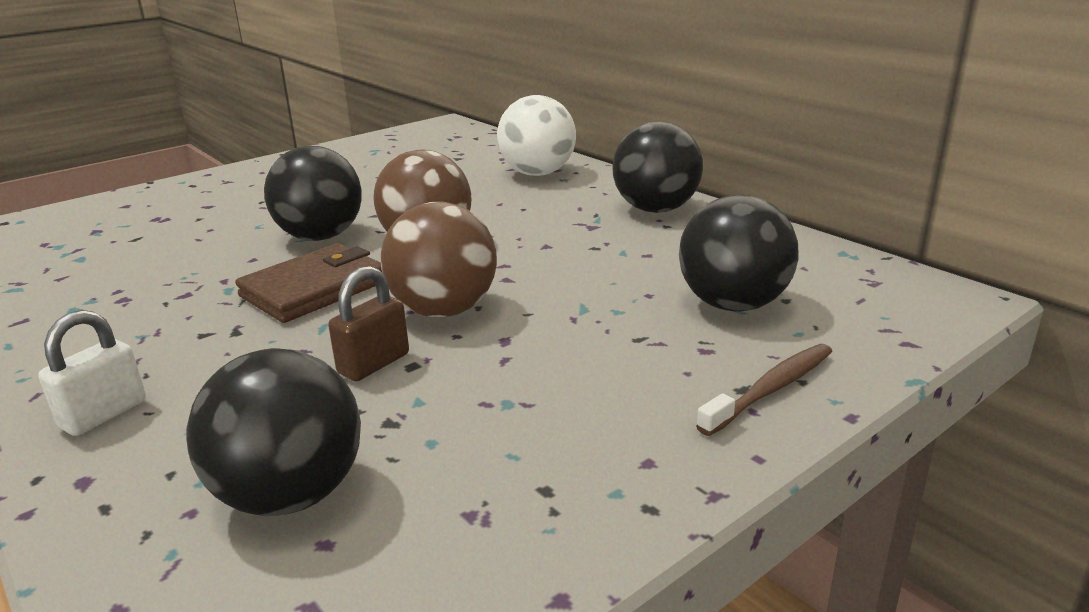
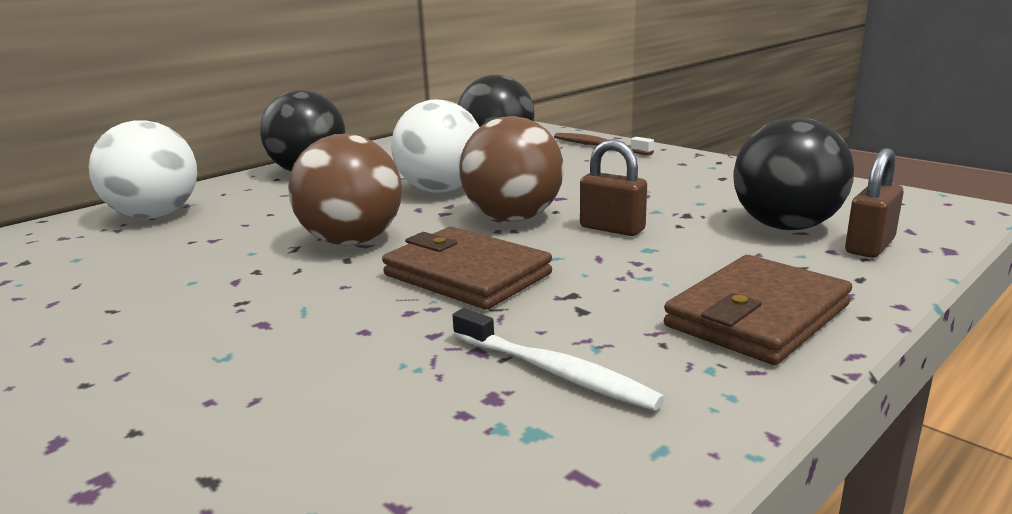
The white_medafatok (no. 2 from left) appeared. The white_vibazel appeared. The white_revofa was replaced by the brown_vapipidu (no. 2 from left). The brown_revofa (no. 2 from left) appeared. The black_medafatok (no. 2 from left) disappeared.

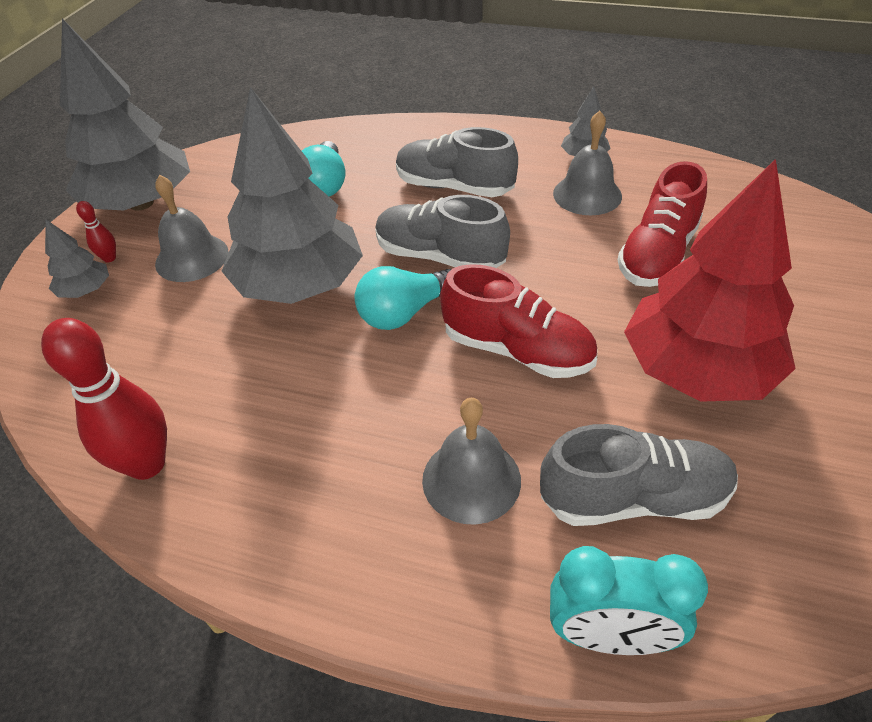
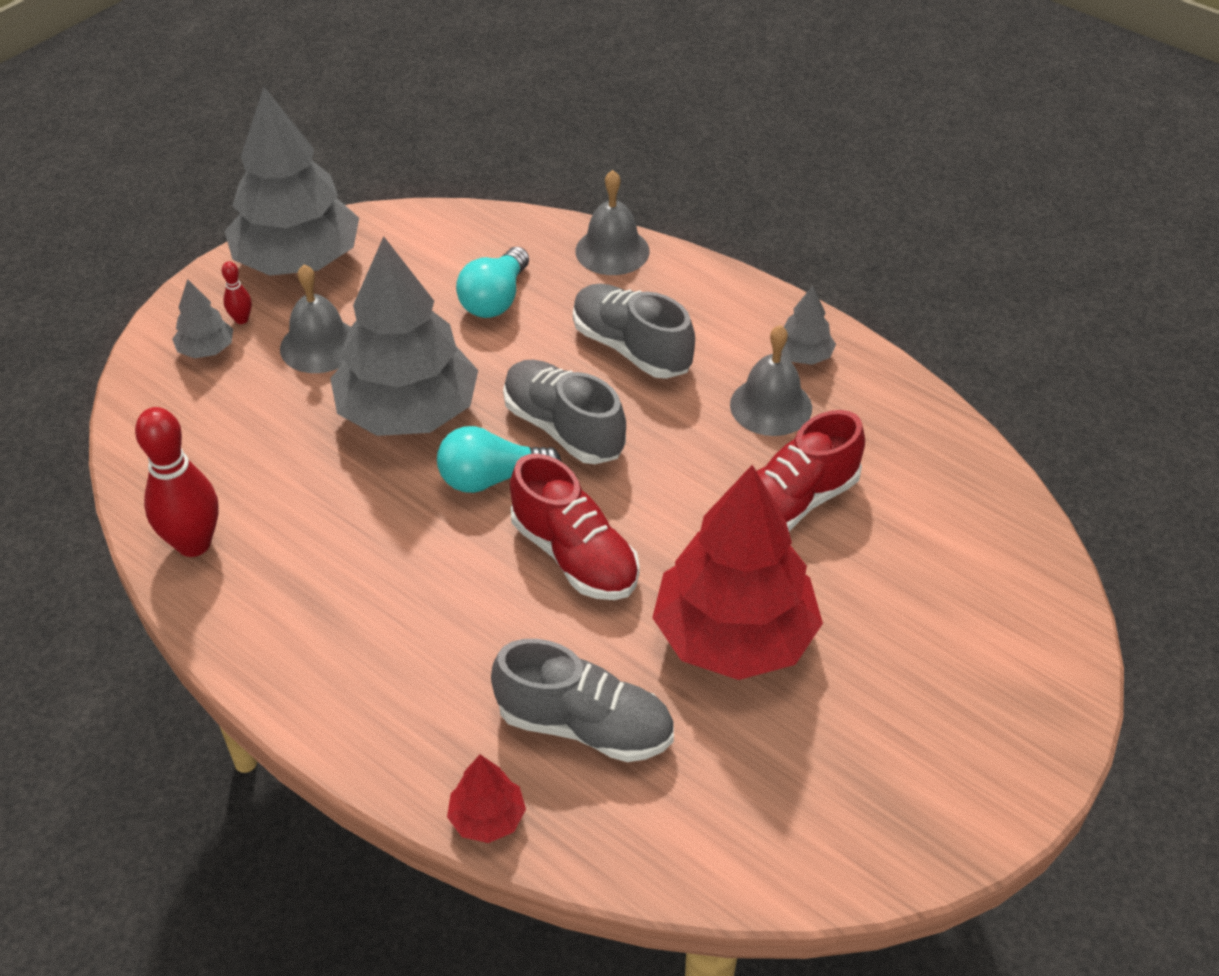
The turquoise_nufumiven was replaced by the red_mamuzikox (no. 1 from left). The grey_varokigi (no. 2 from left) moved.

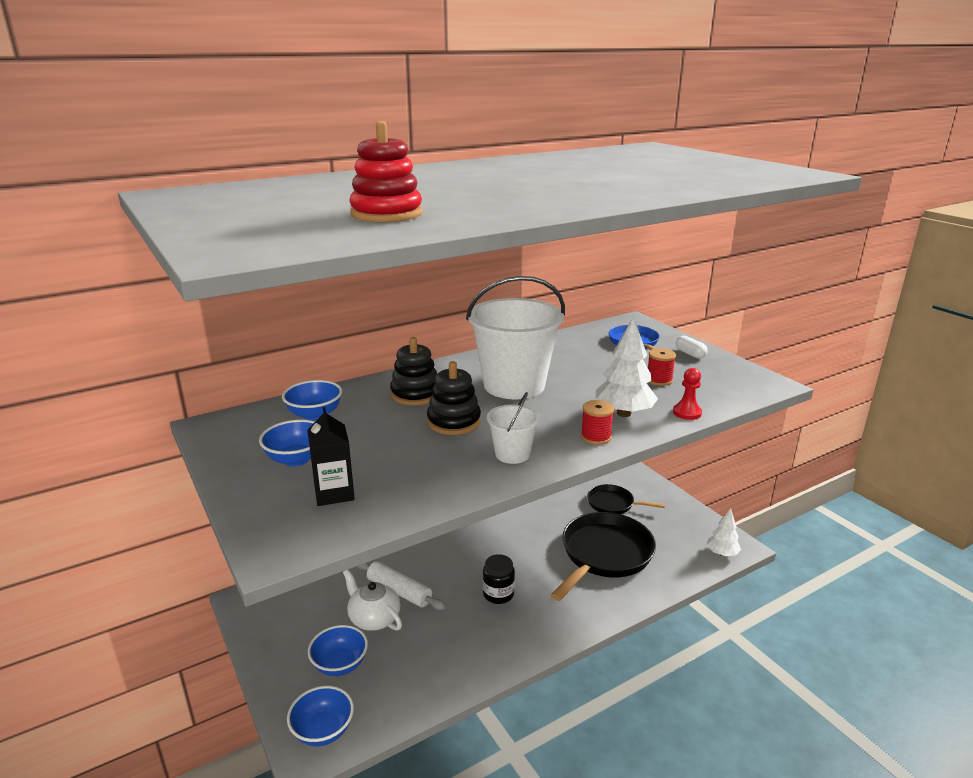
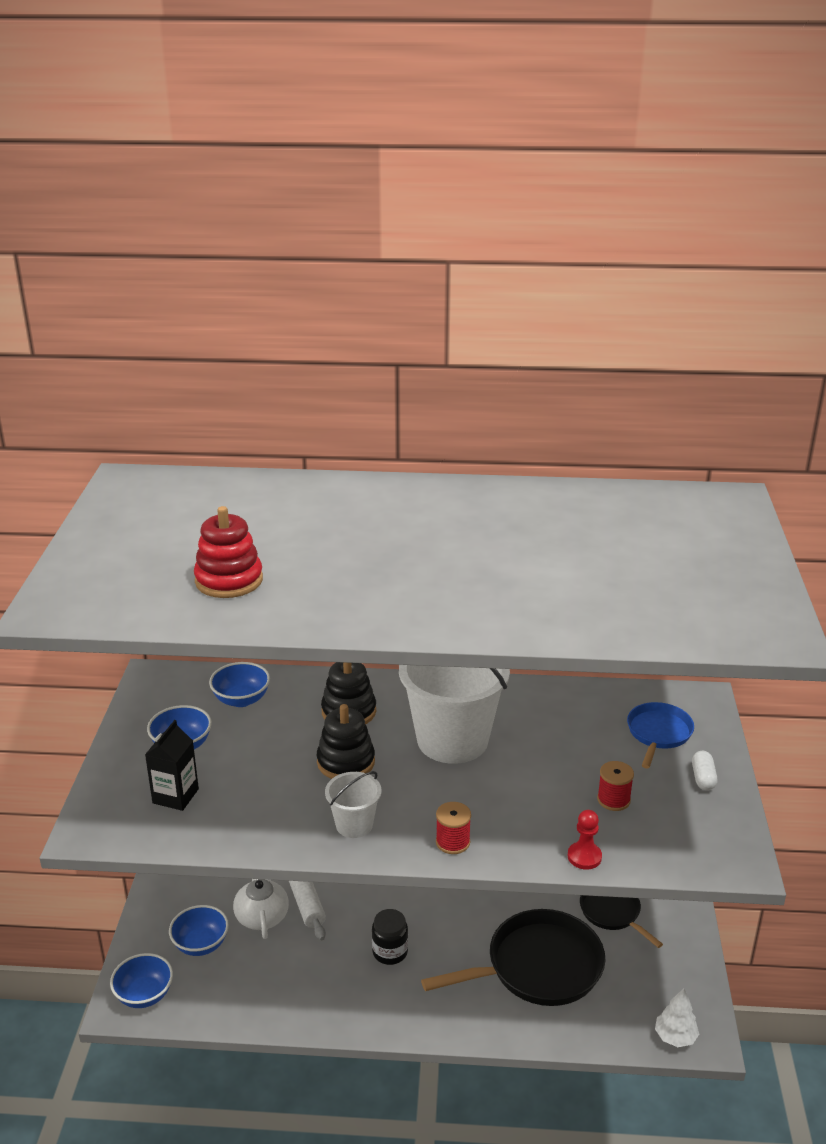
The white_mamuzikox (no. 1 from left) disappeared.

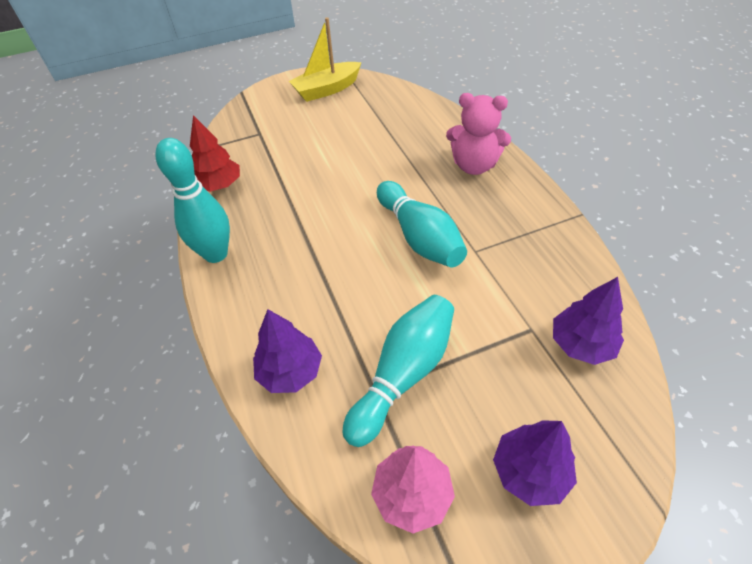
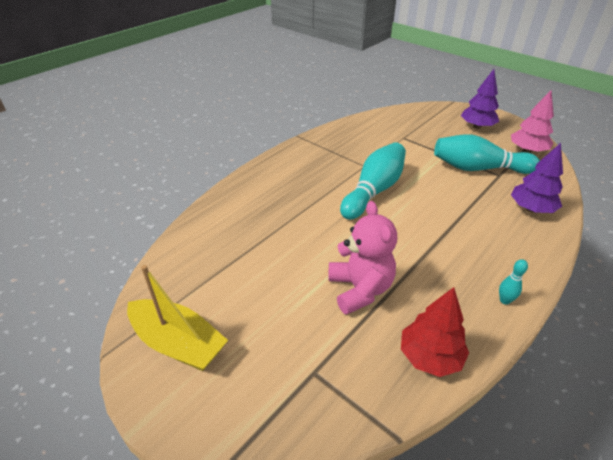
The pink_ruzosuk moved. The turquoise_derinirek (no. 1 from left in the first image) changed to 0.40 times the size. The purple_mamuzikox (no. 3 from left) disappeared.

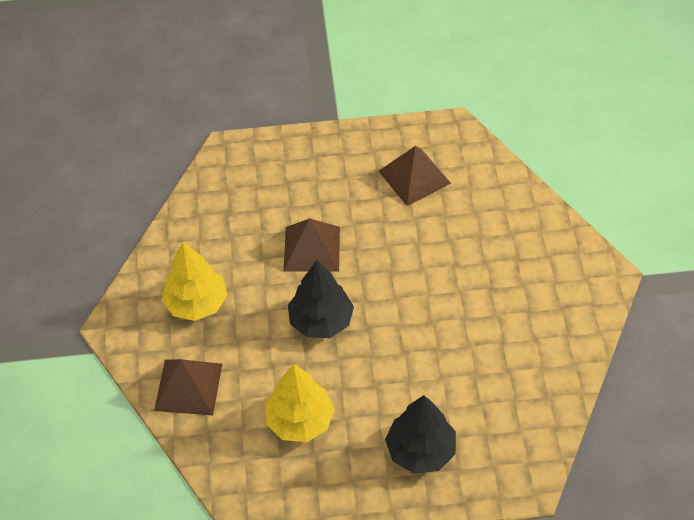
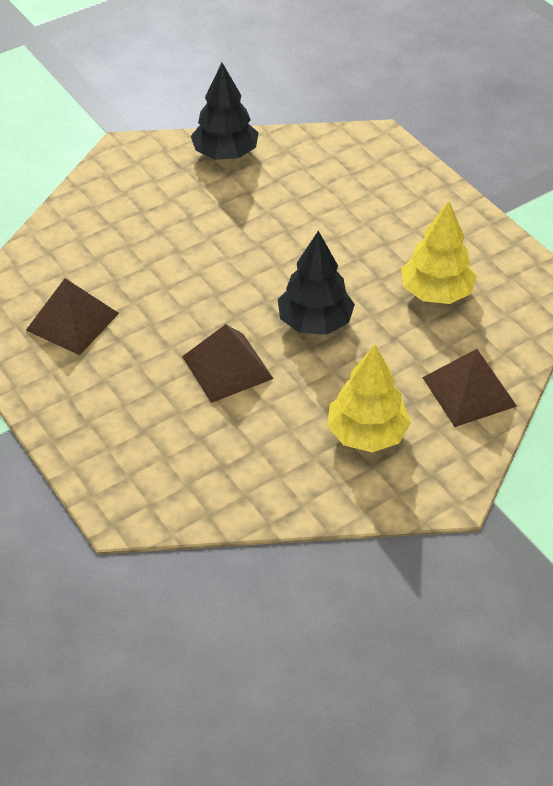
The black_mamuzikox (no. 2 from left in the first image) moved.

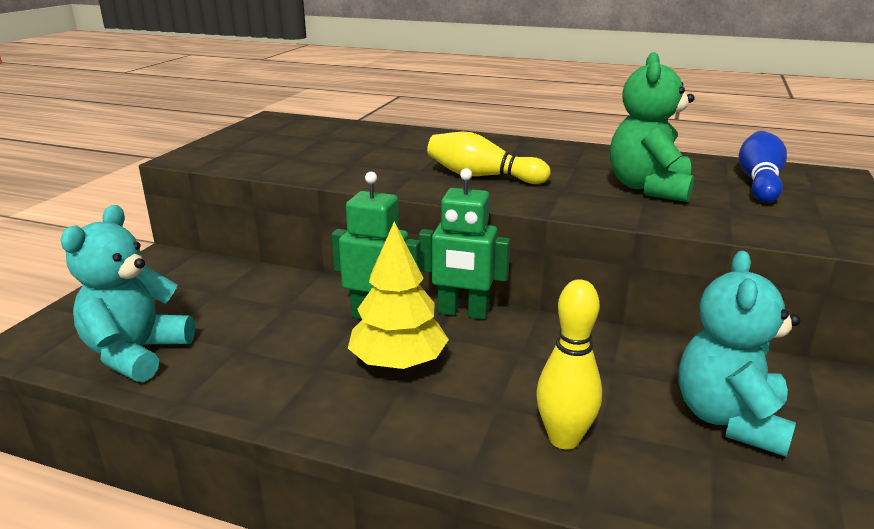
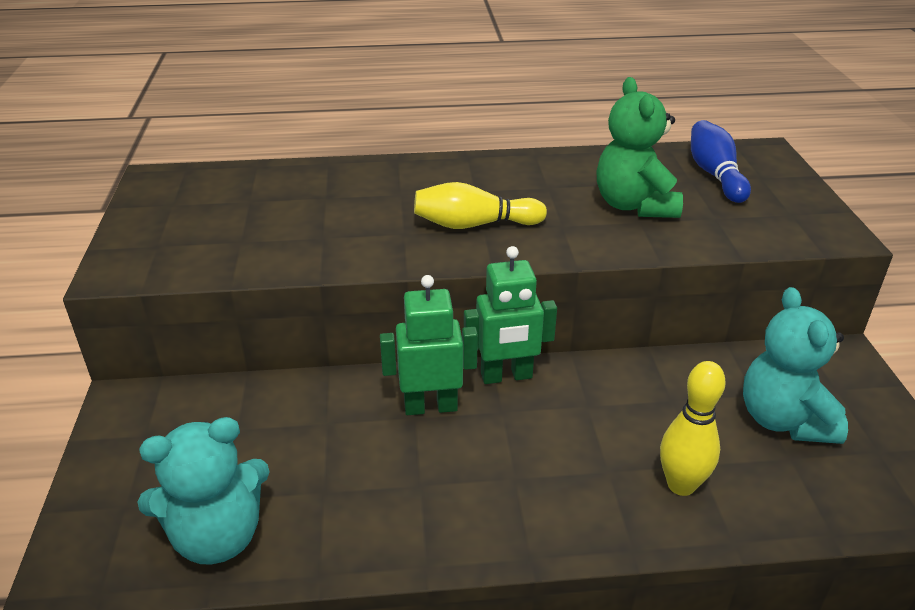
The turquoise_ruzosuk (no. 1 from left) turned 105 degrees counterclockwise. The yellow_mamuzikox disappeared.

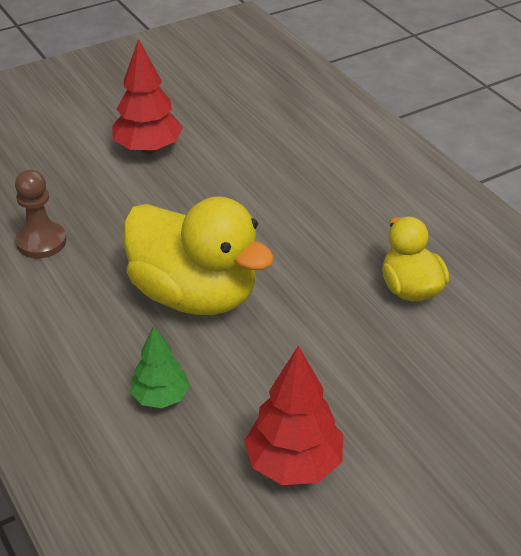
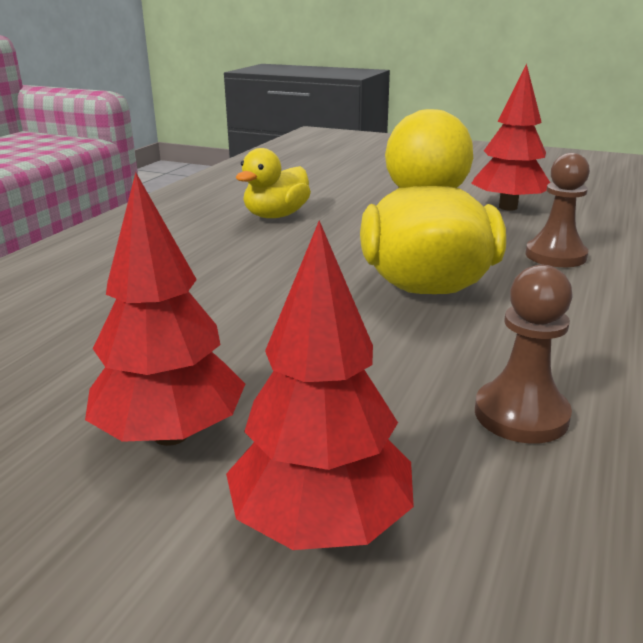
The red_mamuzikox (no. 2 from left) appeared. The green_mamuzikox was replaced by the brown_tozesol (no. 2 from left).

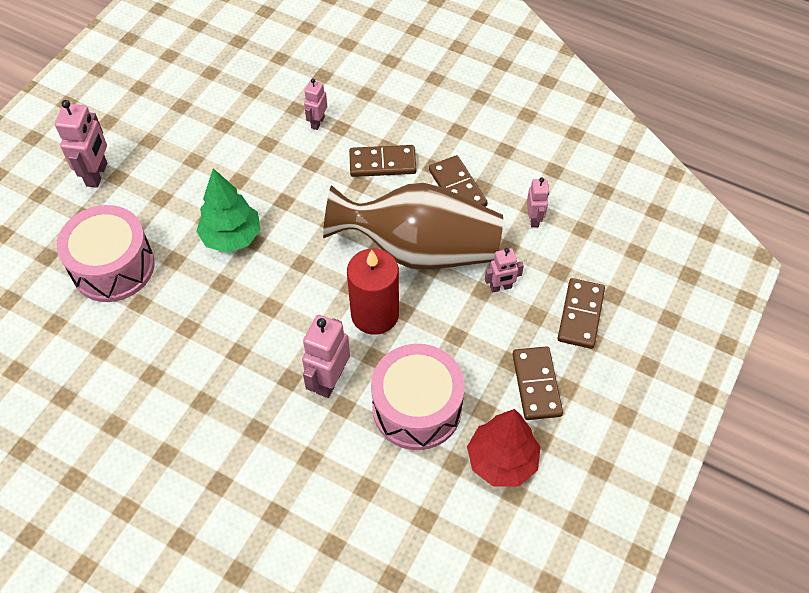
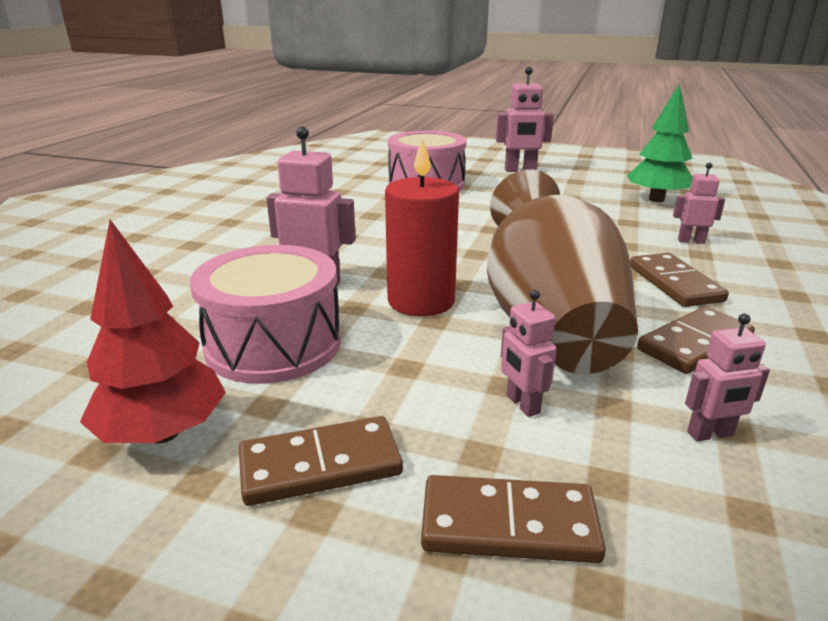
The green_mamuzikox moved.

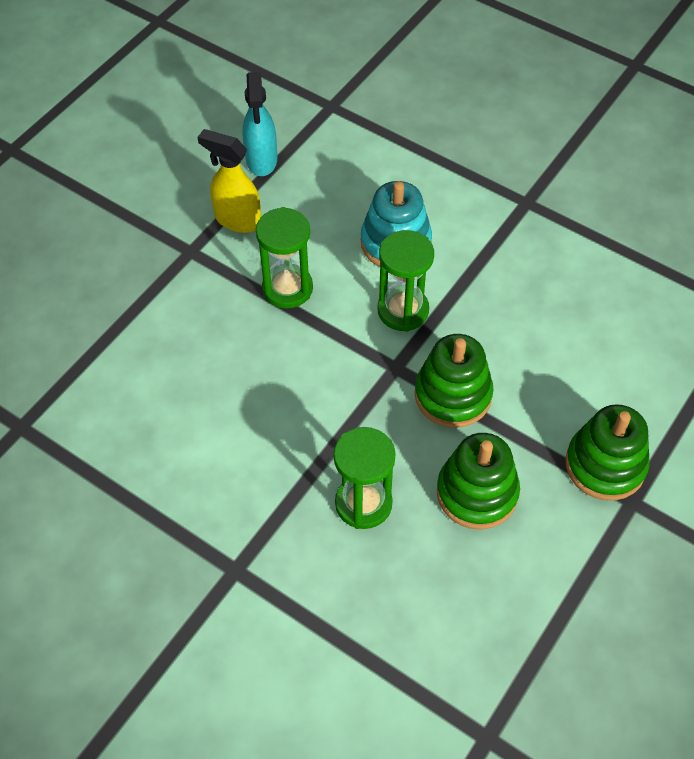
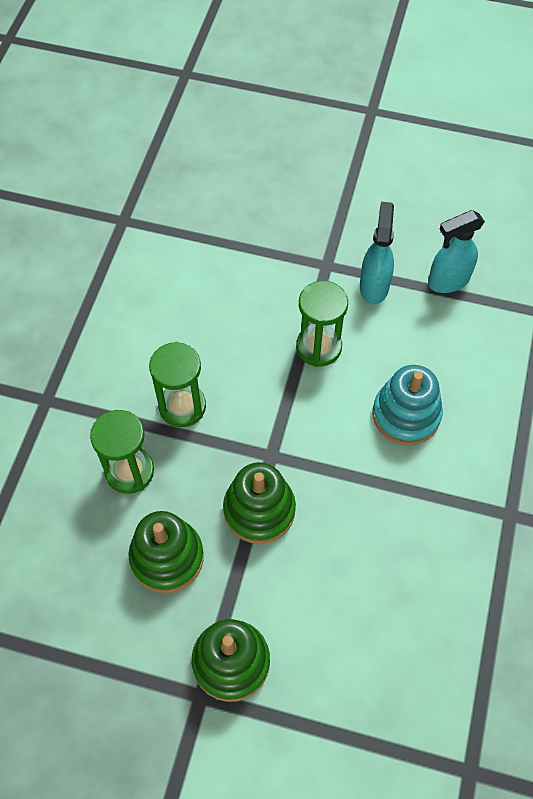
The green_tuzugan (no. 3 from left in the first image) moved. The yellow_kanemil became the turquoise_kanemil (no. 1 from left).

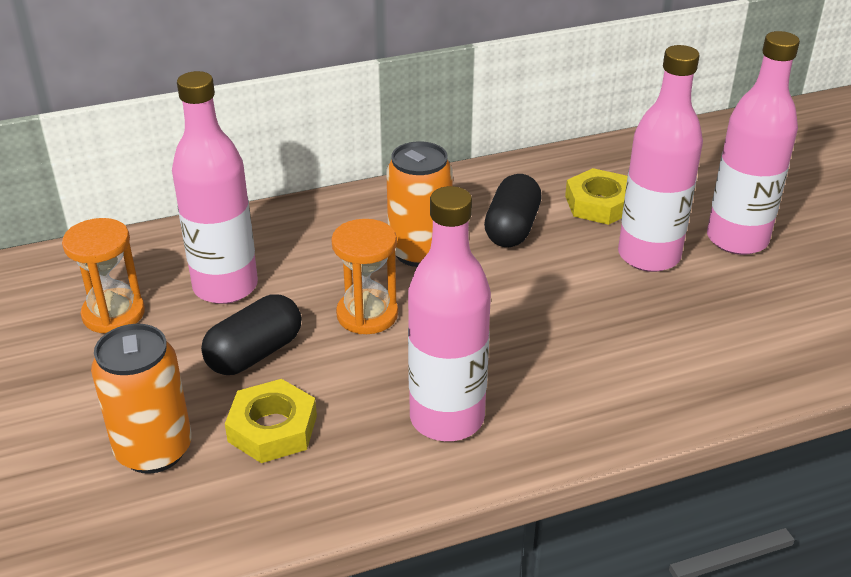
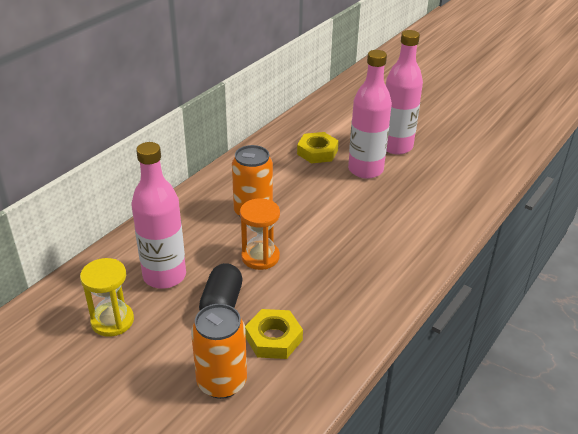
The orange_tuzugan (no. 1 from left) became the yellow_tuzugan. The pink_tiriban (no. 2 from left) disappeared. The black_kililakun (no. 2 from left) disappeared.

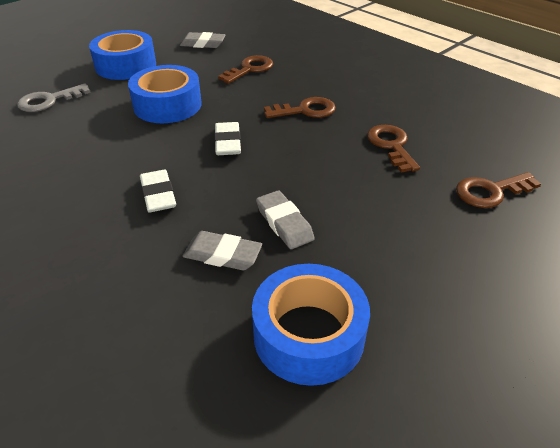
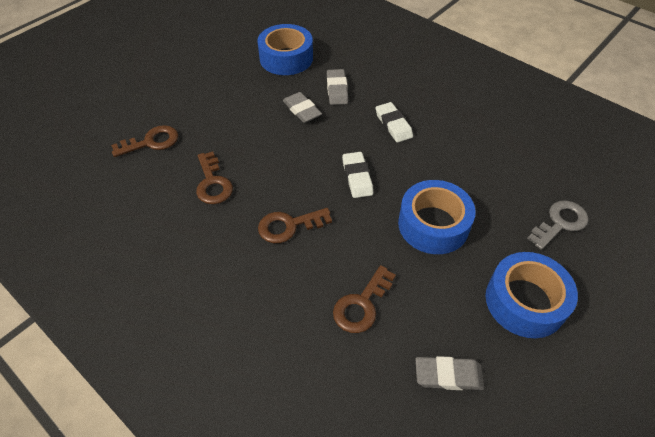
The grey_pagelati (no. 2 from left) turned 75 degrees clockwise.

